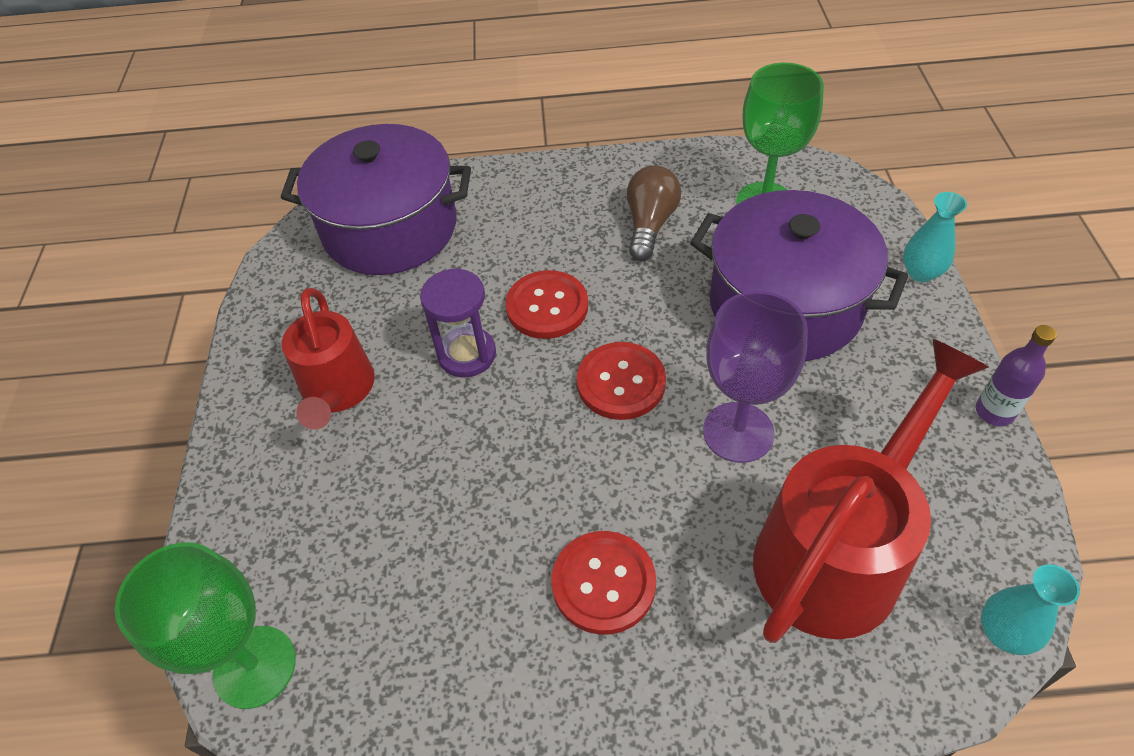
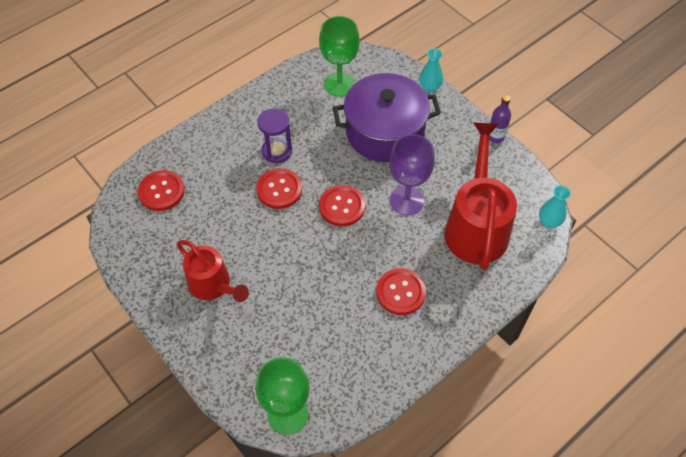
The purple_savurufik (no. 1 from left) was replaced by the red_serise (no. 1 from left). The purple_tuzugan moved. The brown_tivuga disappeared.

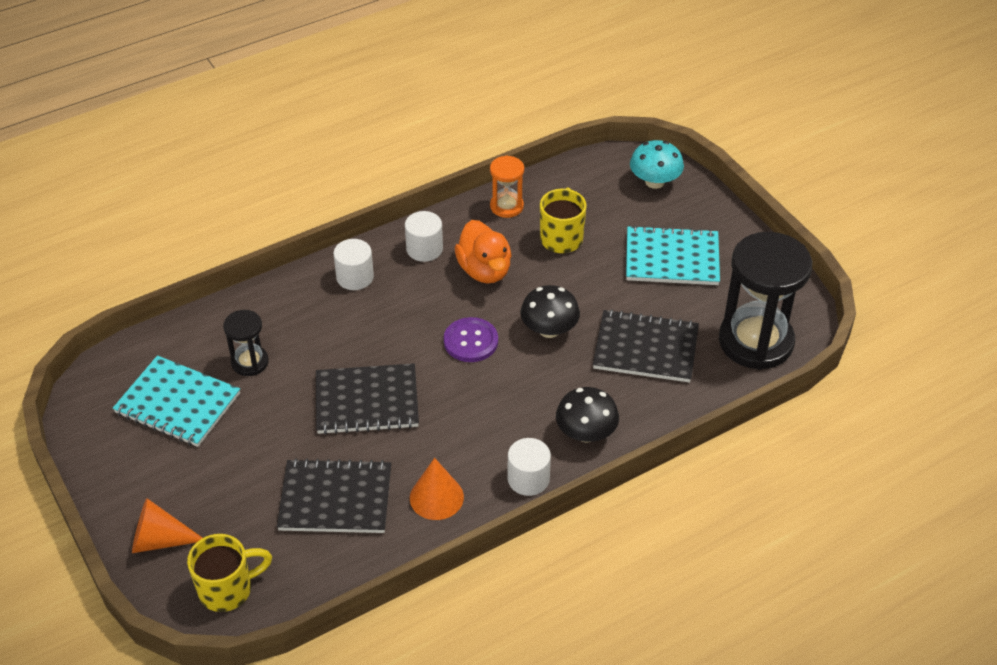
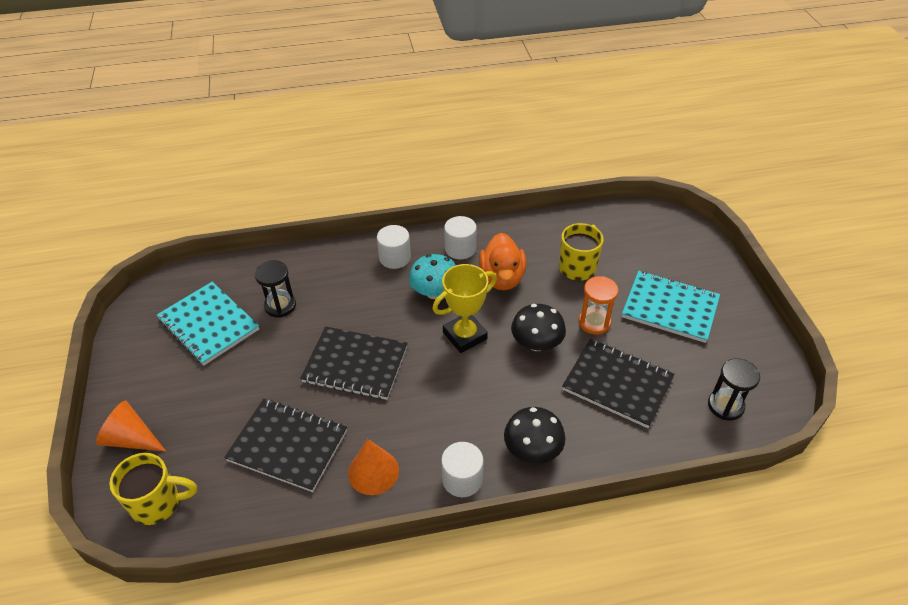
The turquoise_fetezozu moved. The purple_serise was replaced by the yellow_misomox. The orange_tuzugan moved. The black_tuzugan (no. 2 from left) changed to 0.49 times the size.

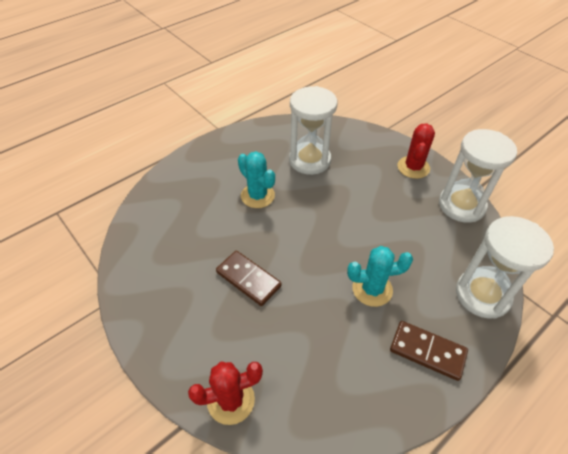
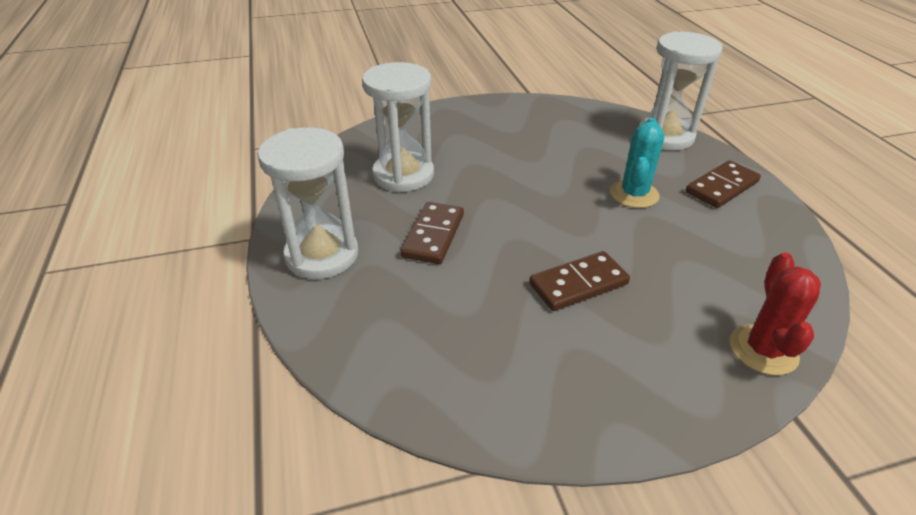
The white_tuzugan (no. 2 from left in the first image) moved. The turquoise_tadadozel (no. 1 from left) was replaced by the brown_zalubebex (no. 1 from left). The red_tadadozel (no. 2 from left) disappeared.

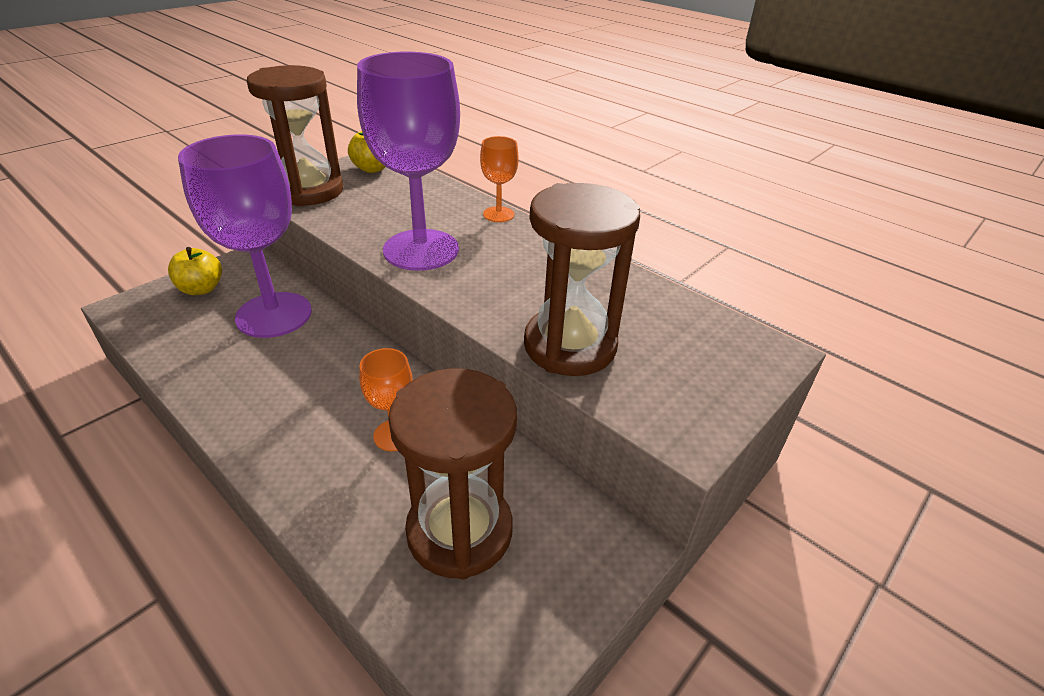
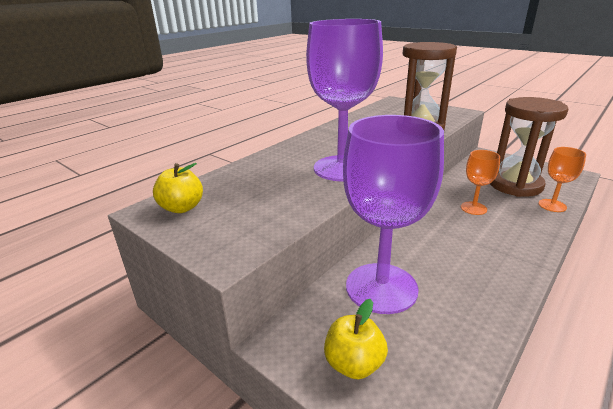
The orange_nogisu (no. 2 from left) moved. The brown_tuzugan (no. 1 from left) disappeared.

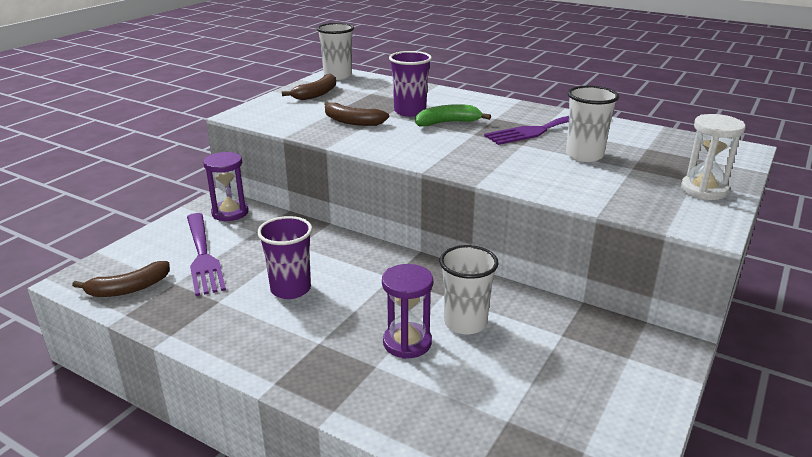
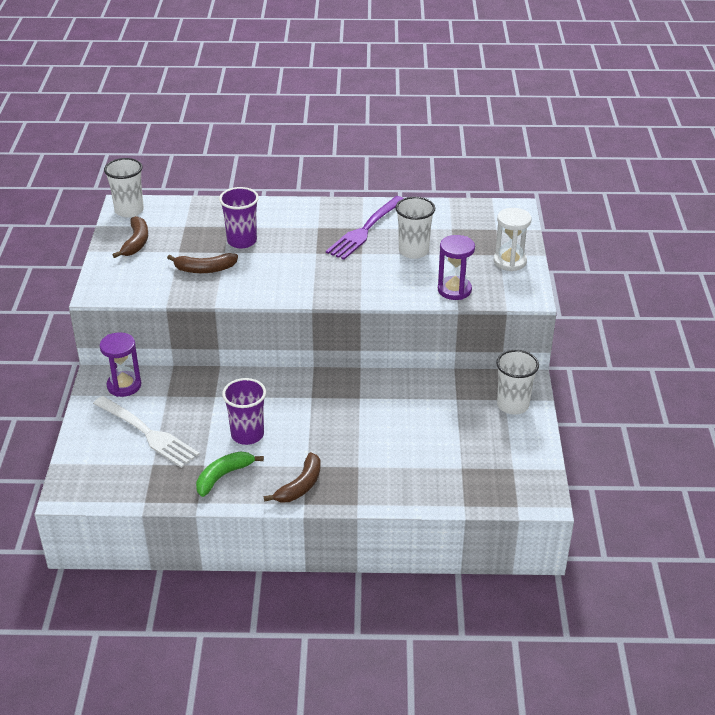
The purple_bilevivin (no. 1 from left) became the white_bilevivin. The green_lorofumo moved. The brown_lorofumo (no. 1 from left in the first image) moved. The purple_tuzugan (no. 2 from left) moved. The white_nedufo (no. 2 from left in the first image) moved.

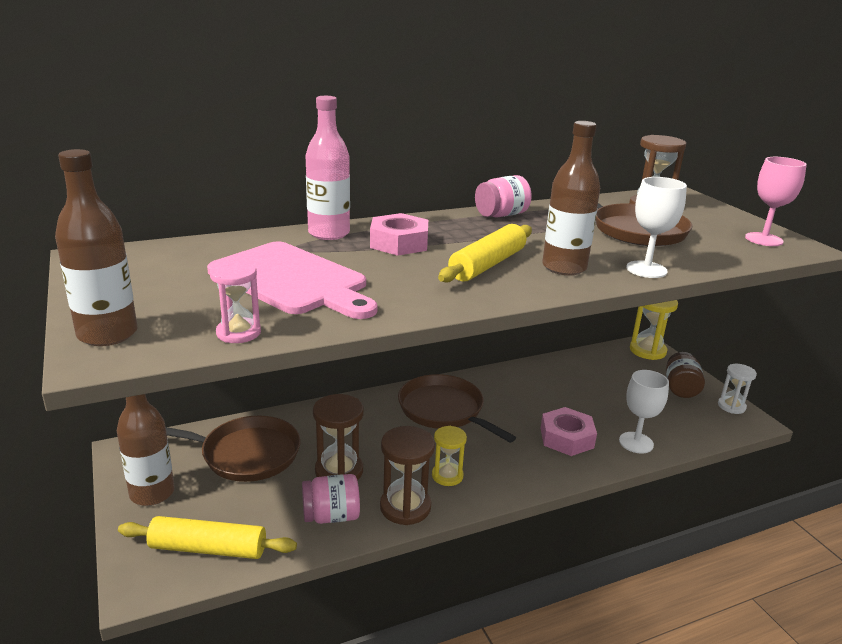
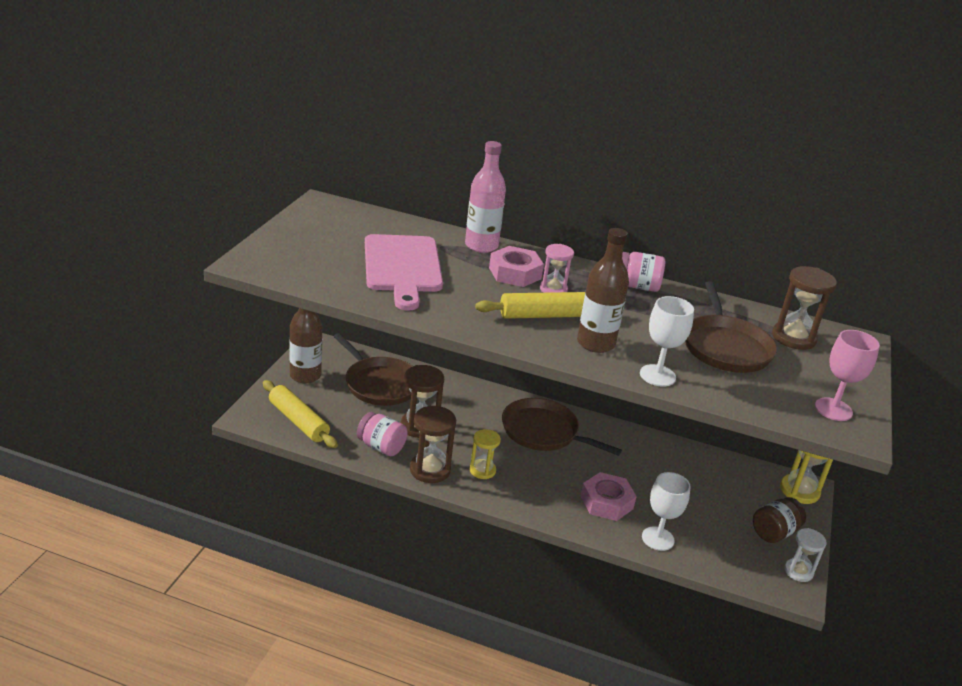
The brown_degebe (no. 2 from left) turned 60 degrees counterclockwise. The pink_tuzugan moved. The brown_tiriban (no. 1 from left) disappeared.

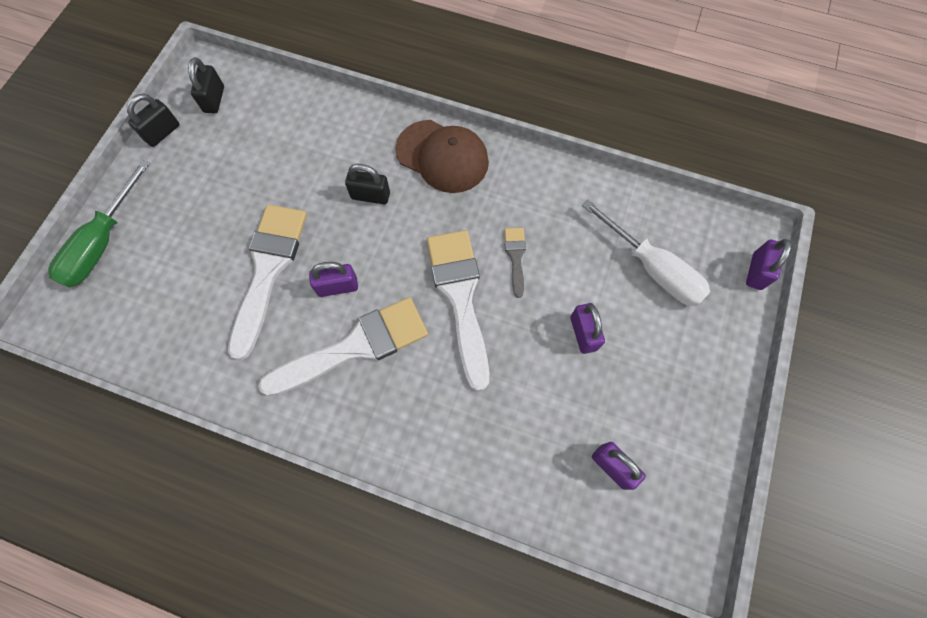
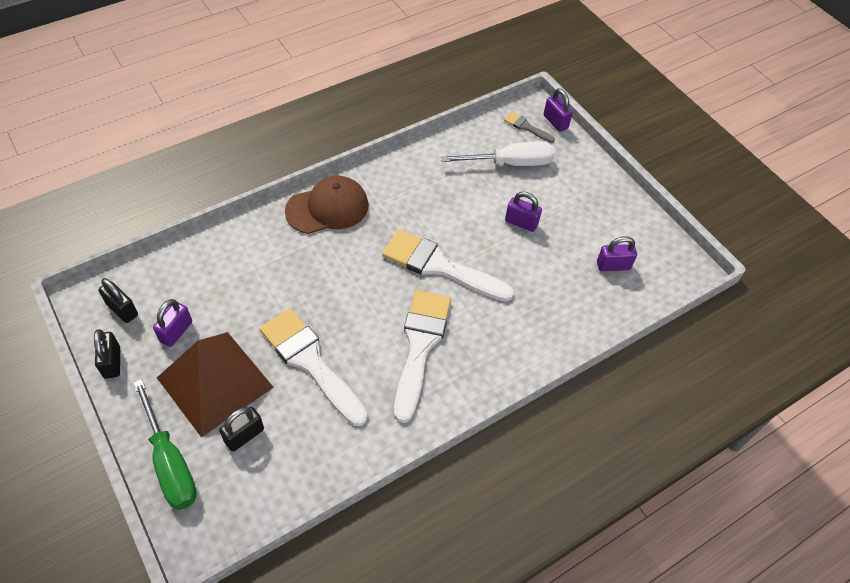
The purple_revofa (no. 1 from left) moved. The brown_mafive appeared. The black_revofa (no. 3 from left) moved. The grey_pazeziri moved.

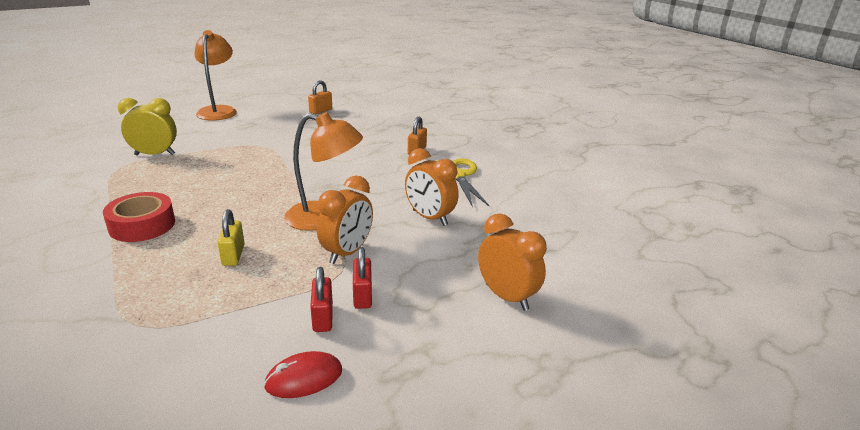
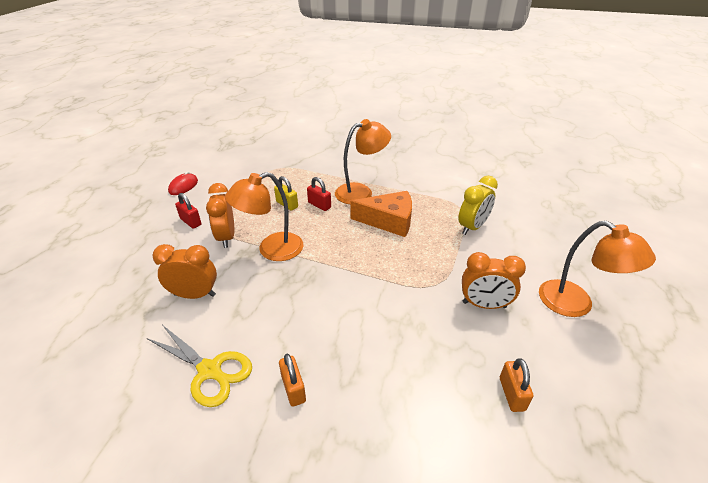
The red_revofa (no. 1 from left in the first image) moved. The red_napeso was replaced by the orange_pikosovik (no. 2 from left). The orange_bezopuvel appeared. The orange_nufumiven (no. 3 from left) moved.

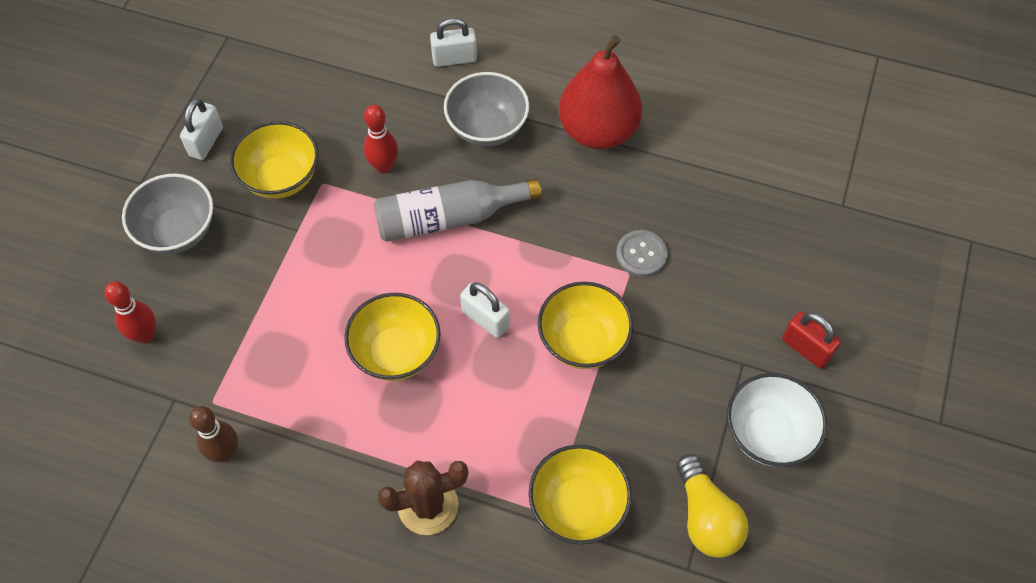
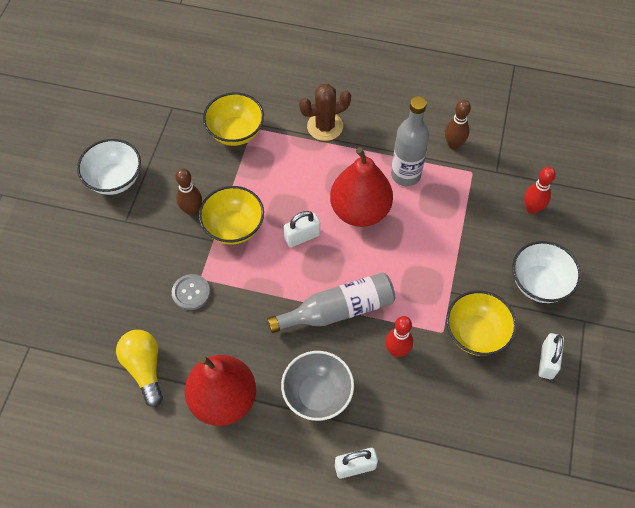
The yellow_tivuga moved. The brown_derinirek (no. 1 from left) appeared. The white_revofa (no. 3 from left in the first image) turned 60 degrees counterclockwise. The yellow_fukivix (no. 2 from left) was replaced by the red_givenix (no. 2 from left). The grey_tiriban (no. 2 from left) appeared. The grey_fukivix (no. 1 from left) became the white_fukivix (no. 2 from left). The red_revofa disappeared.

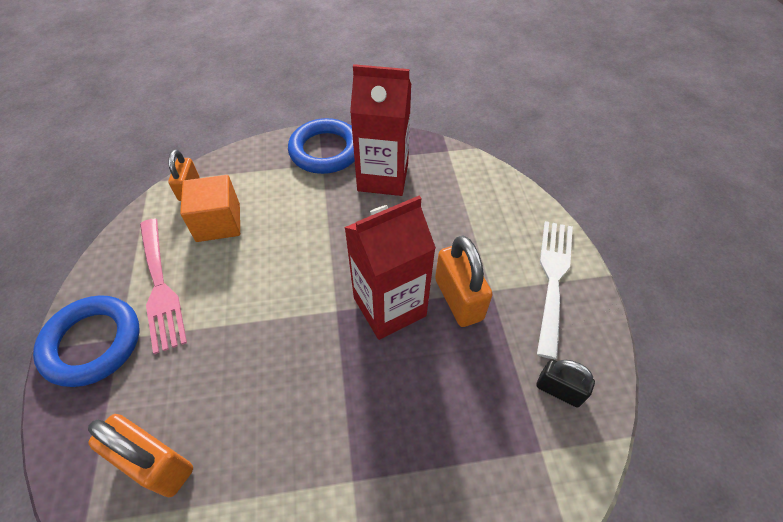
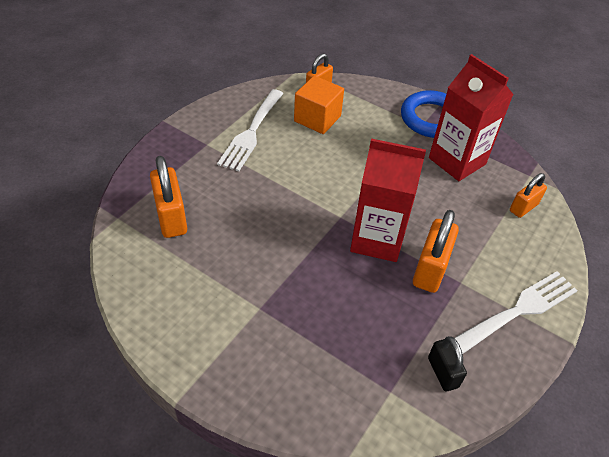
The pink_bilevivin became the white_bilevivin (no. 1 from left). The orange_revofa (no. 4 from left) appeared. The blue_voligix (no. 1 from left) disappeared.

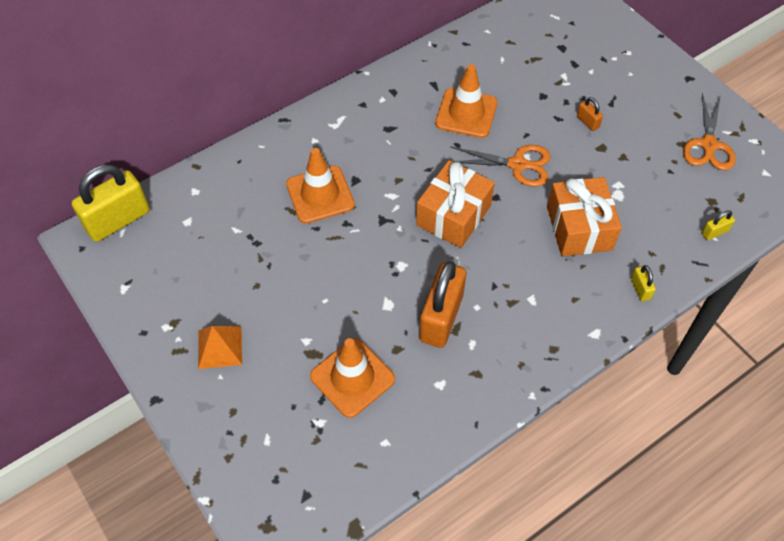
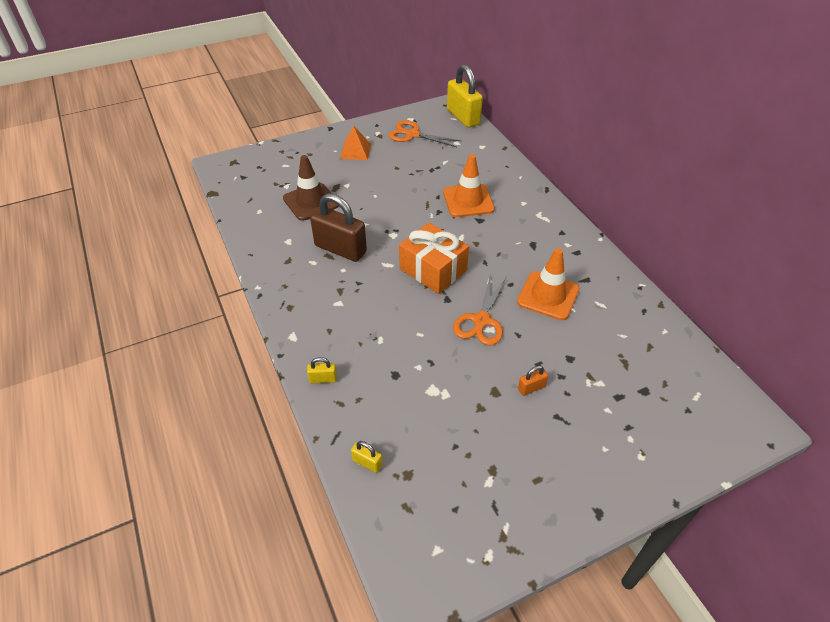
The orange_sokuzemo (no. 2 from left) became the brown_sokuzemo. The orange_revofa (no. 1 from left) became the brown_revofa. The yellow_revofa (no. 3 from left in the first image) turned 45 degrees counterclockwise. The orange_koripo (no. 2 from left in the first image) moved. The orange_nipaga (no. 2 from left) disappeared.

